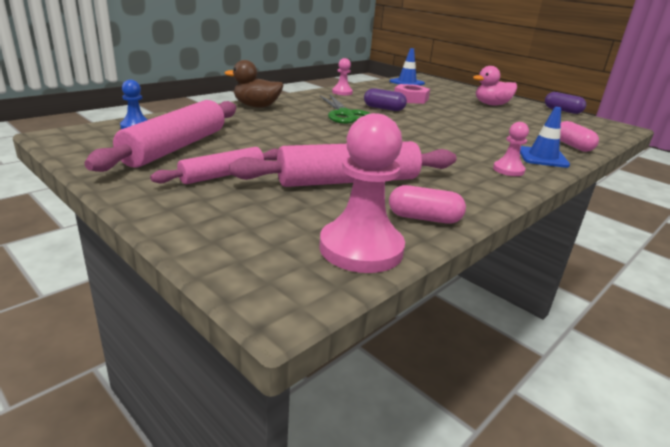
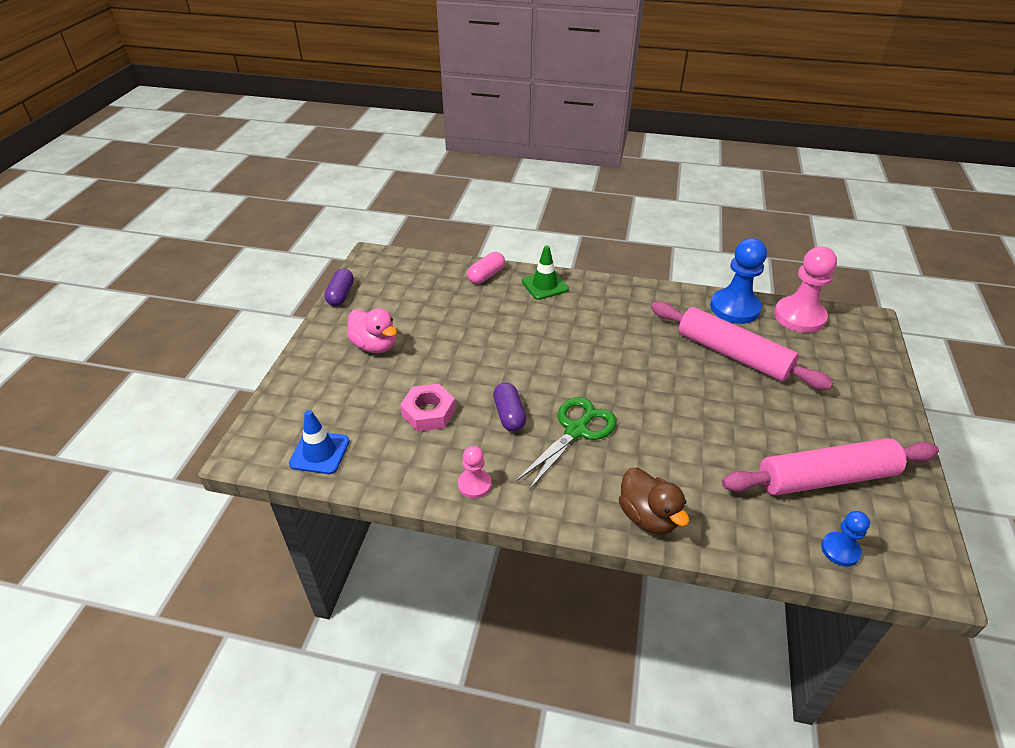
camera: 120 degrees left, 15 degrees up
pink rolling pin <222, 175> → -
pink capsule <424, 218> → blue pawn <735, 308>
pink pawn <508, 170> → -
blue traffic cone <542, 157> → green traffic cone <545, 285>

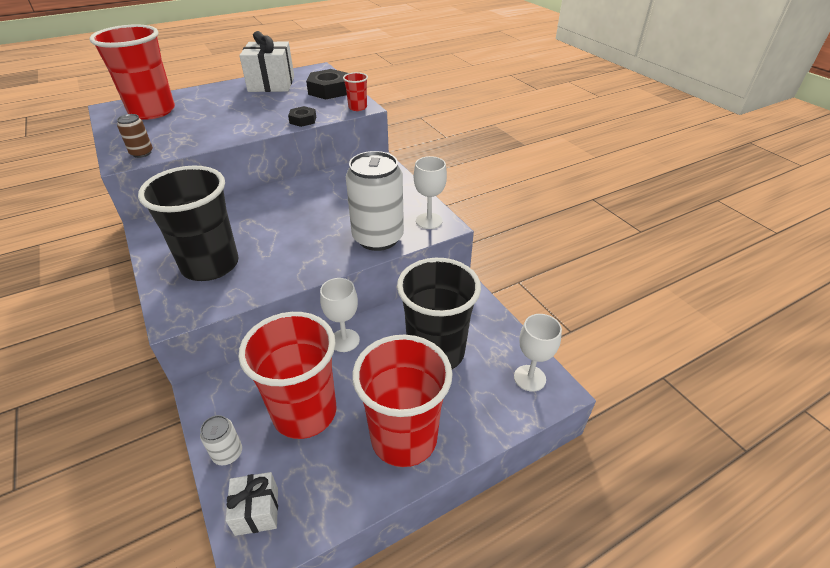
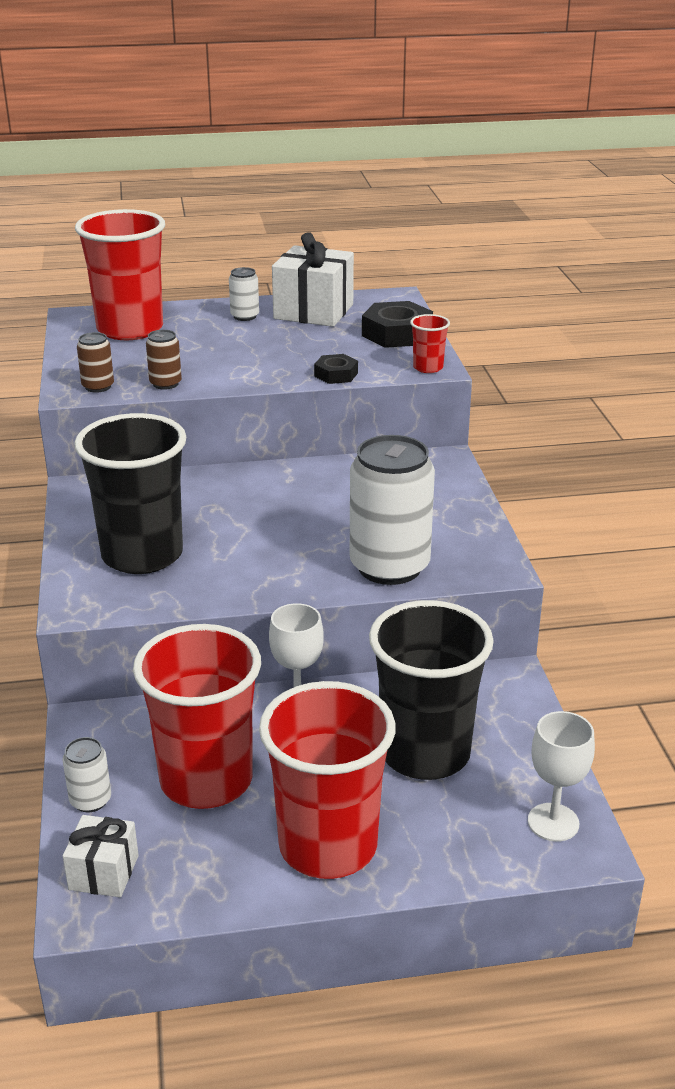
camera: 20 degrees right, 10 degrees down
white goblet <429, 221> → -
- → brown can <165, 384>
- → white can <245, 316>

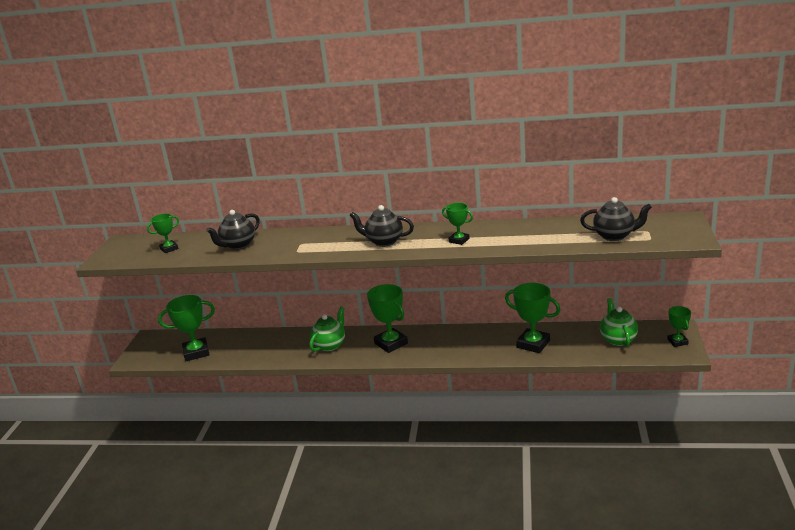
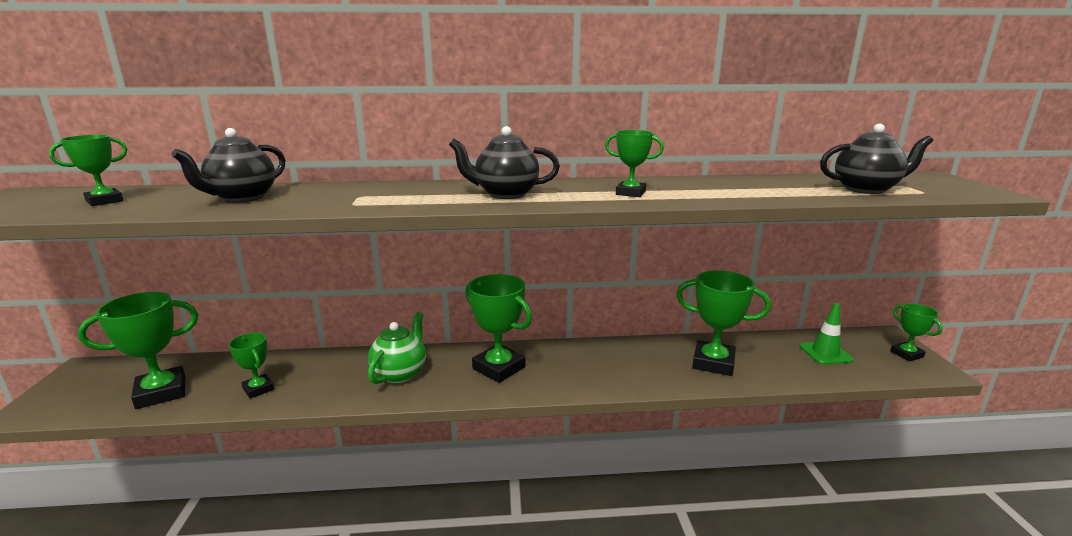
camera: 15 degrees left, 5 degrees down
green teapot <618, 339> → green traffic cone <825, 353>
- → green trophy <258, 389>

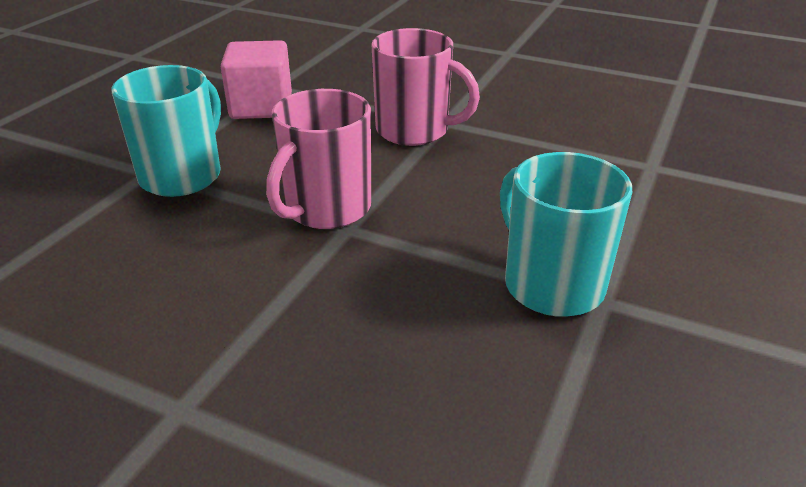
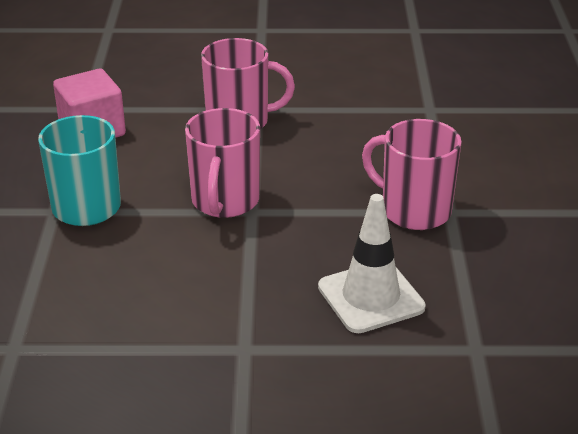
camera: 25 degrees left, 0 degrees up
turquoise mug <552, 284> → pink mug <414, 210>
- → white traffic cone <371, 297>

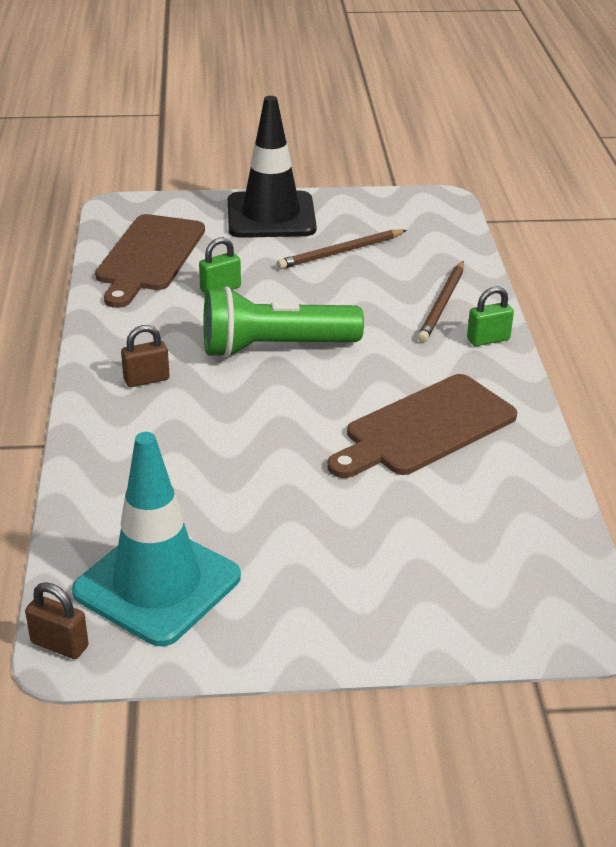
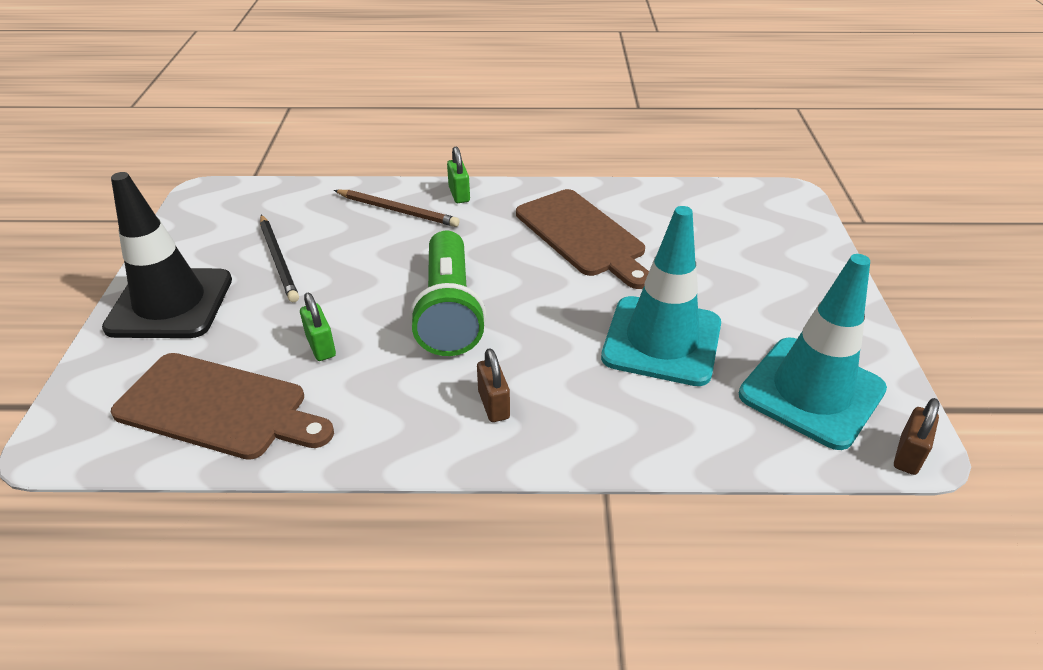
camera: 85 degrees left, 5 degrees up
brown pencil <341, 252> → black pencil <278, 259>
- → turquoise traffic cone <662, 341>

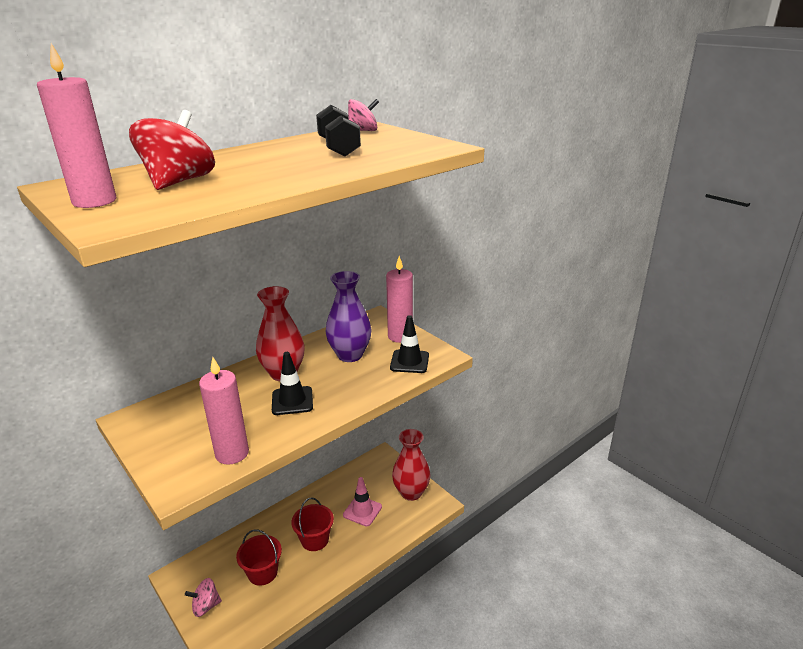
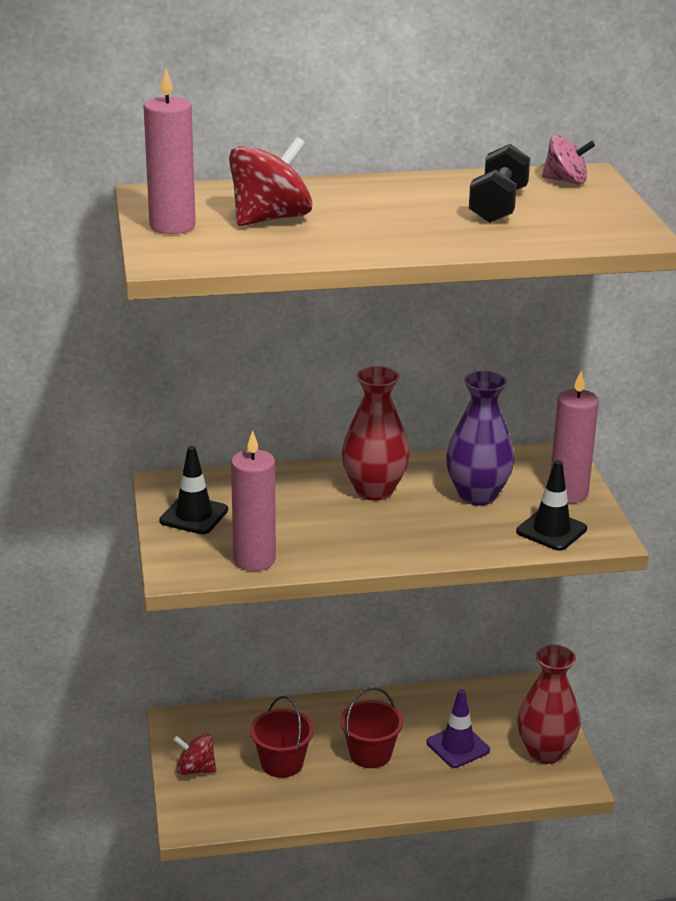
camera: 30 degrees right, 0 degrees up
pink spinning top <206, 606> → red spinning top <195, 769>
black traffic cone <292, 401> → black traffic cone <194, 515>, move
pink traffic cone <362, 511> → purple traffic cone <458, 746>

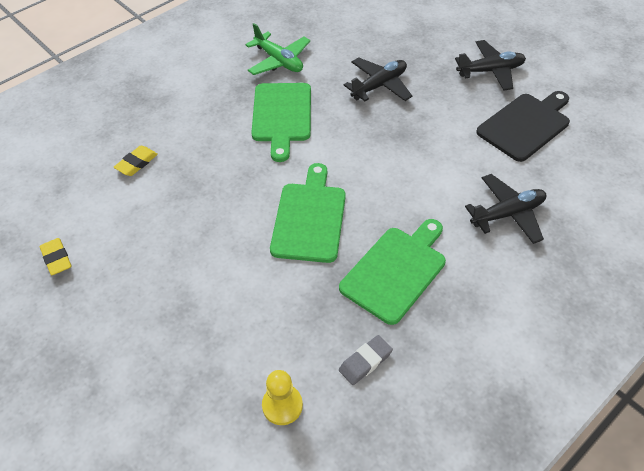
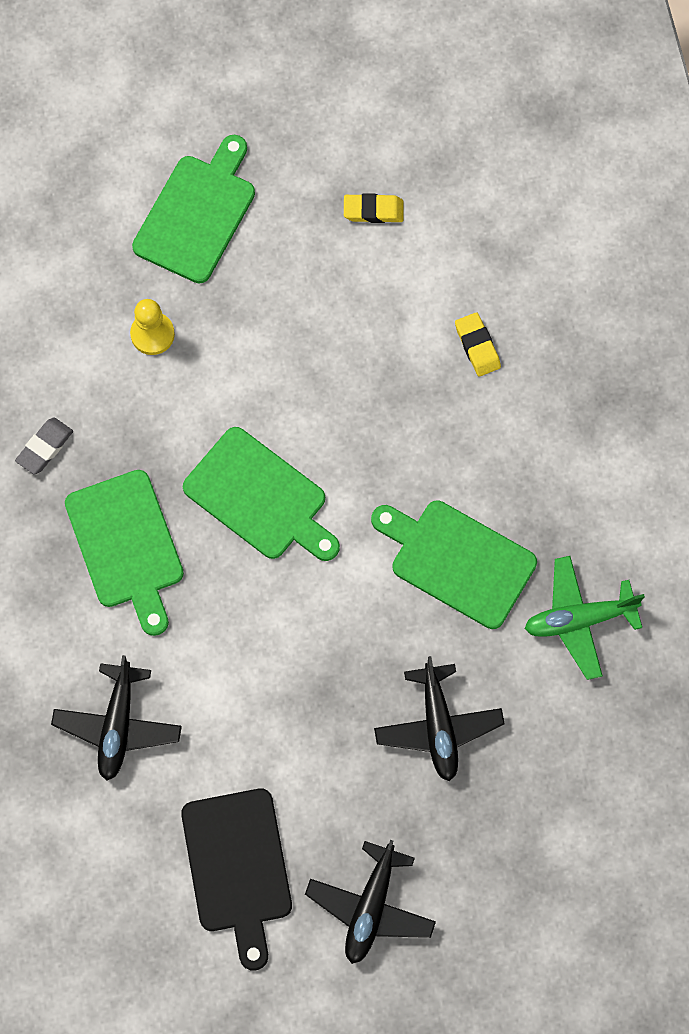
camera: 120 degrees right, 20 degrees up
yellow pawn <282, 405> → yellow pawn <152, 334>, move
grey eraser <365, 362> → grey eraser <45, 447>, 45 degrees clockwise
- → green cutting board <197, 214>

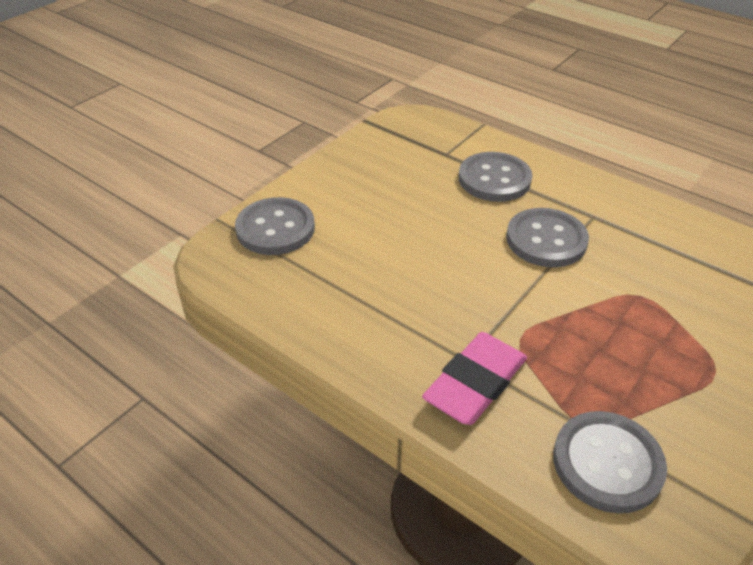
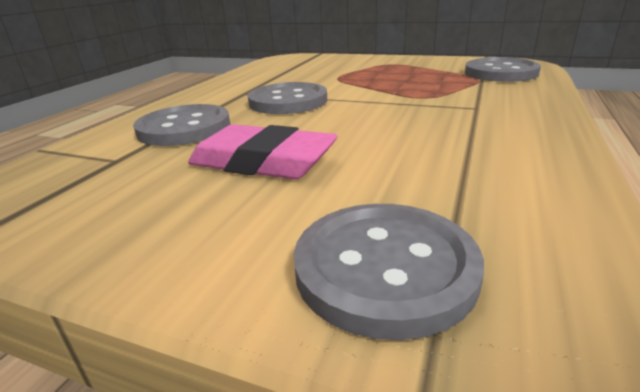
camera: 105 degrees left, 15 degrees down
pink eraser <475, 383> → pink eraser <262, 162>, move

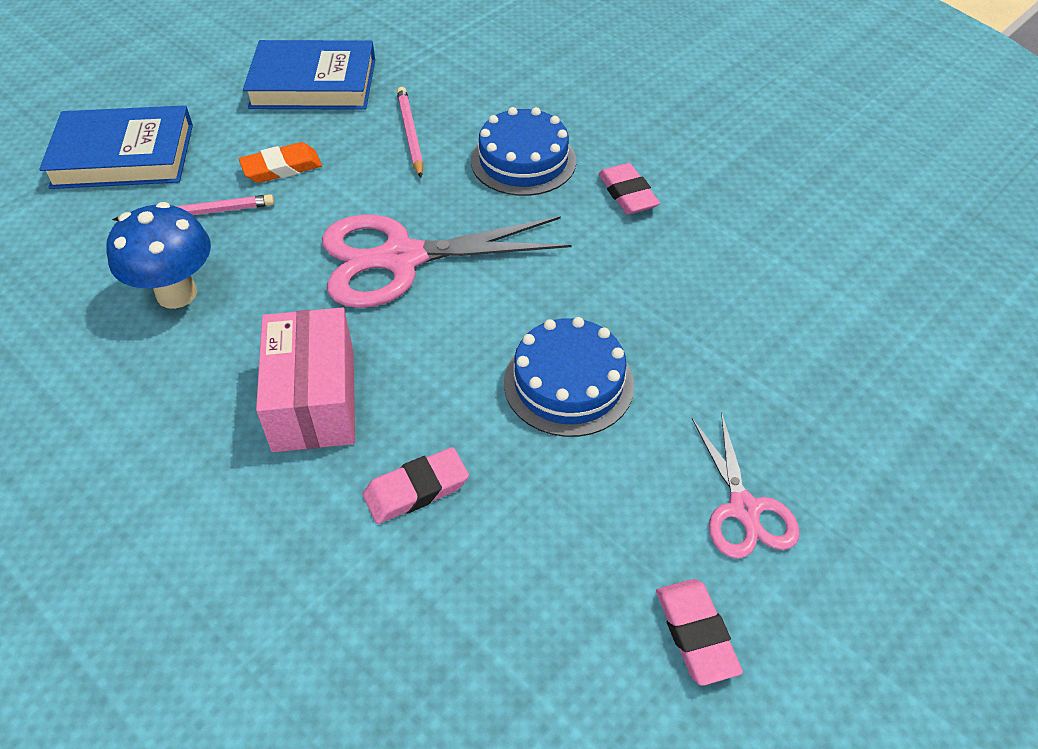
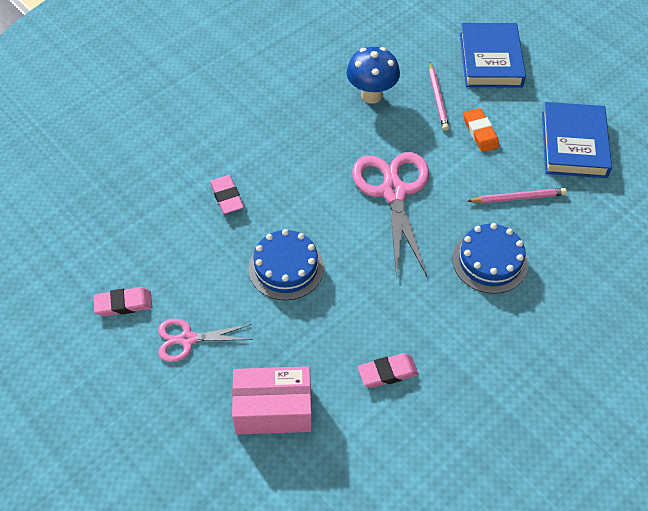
camera: 95 degrees right, 5 degrees up
pink box <314, 400> → pink box <273, 409>, move
pink eraser <627, 194> → pink eraser <387, 373>, move

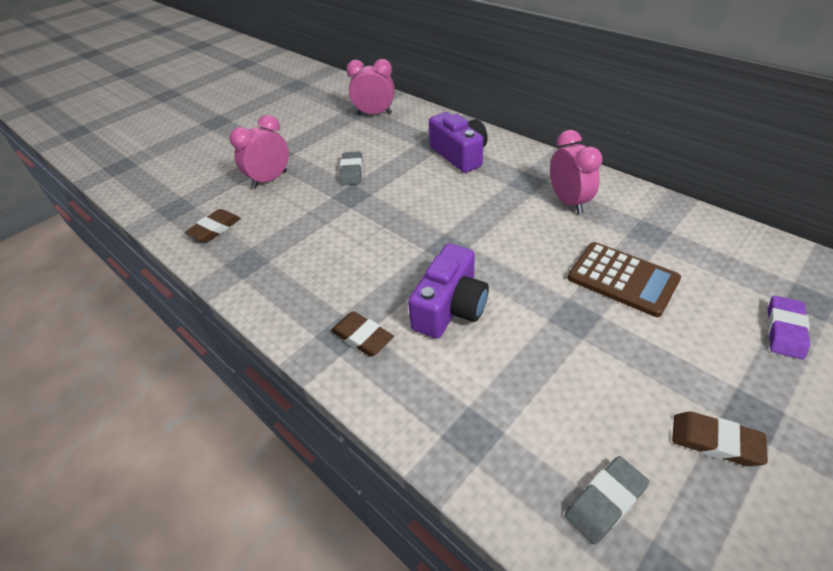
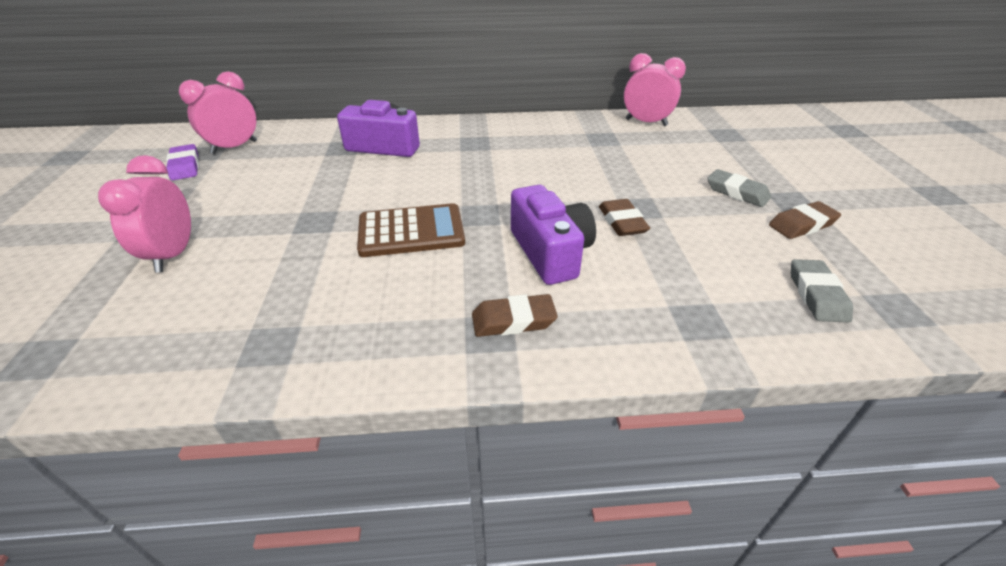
camera: 50 degrees left, 5 degrees down
brown eraser <215, 229> → brown eraser <622, 222>, move
grey eraser <351, 171> → grey eraser <737, 192>, move
pink clock <568, 202> → pink clock <646, 122>, move
brown calculator <622, 279> → brown calculator <411, 231>, move
purple eraser <784, 330> → purple eraser <185, 166>, move

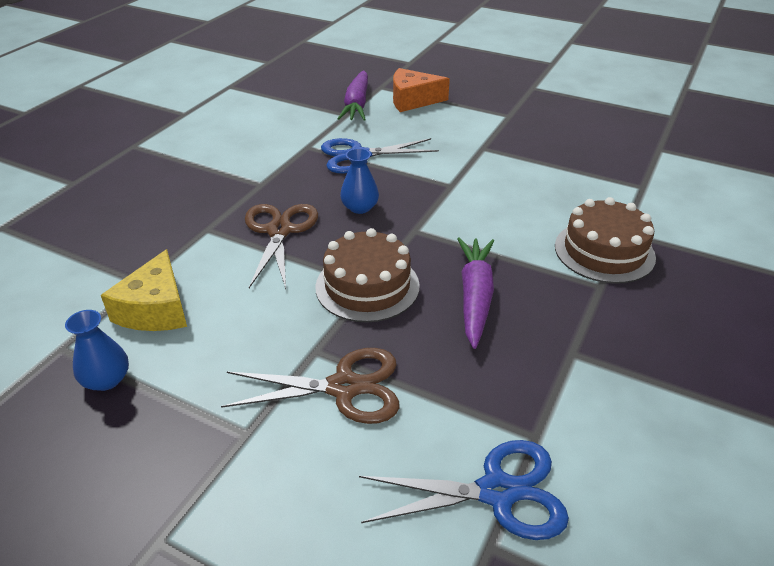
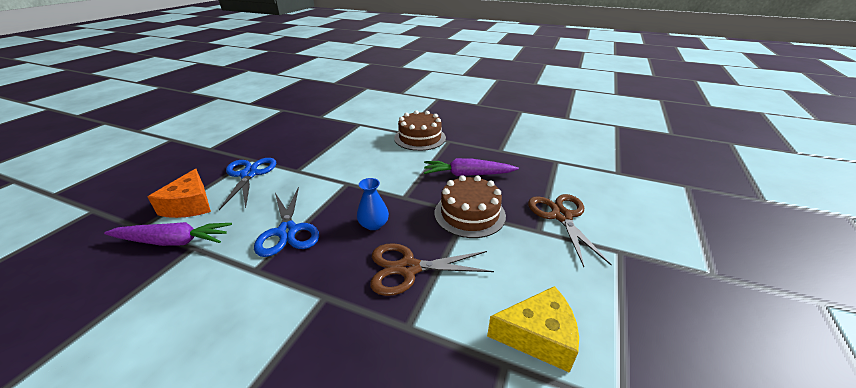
camera: 95 degrees left, 5 degrees down
blue vase <106, 379> → -
blue scissors <497, 492> → blue scissors <249, 174>, move

